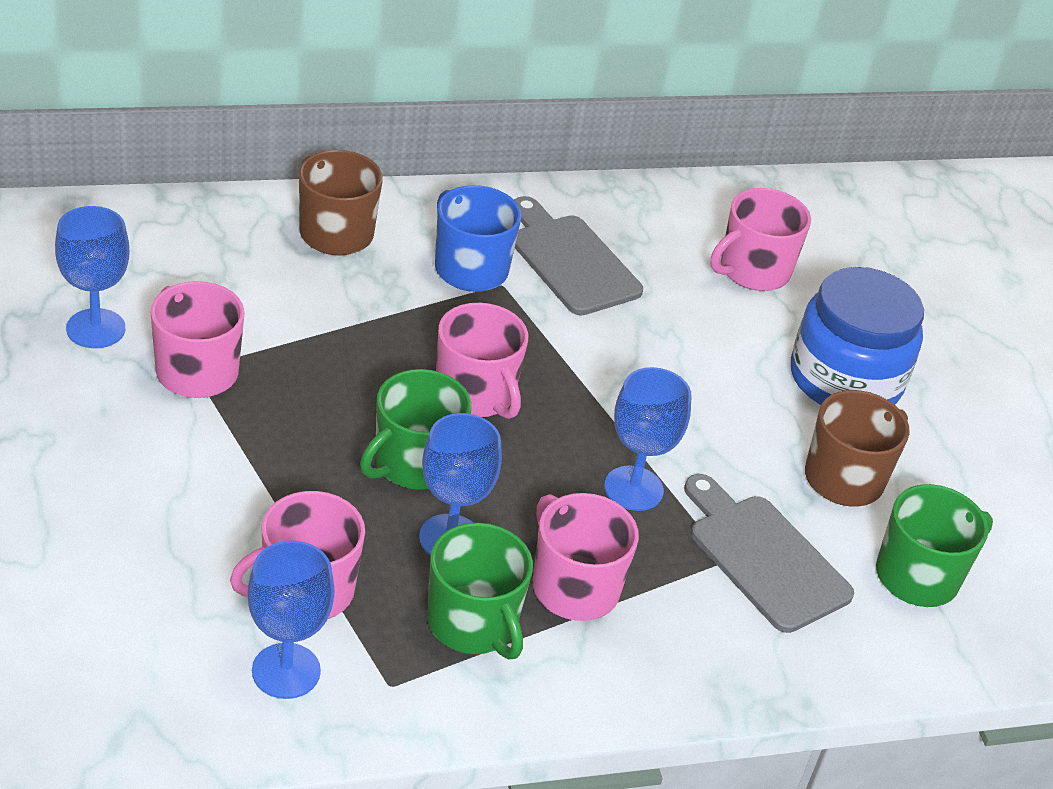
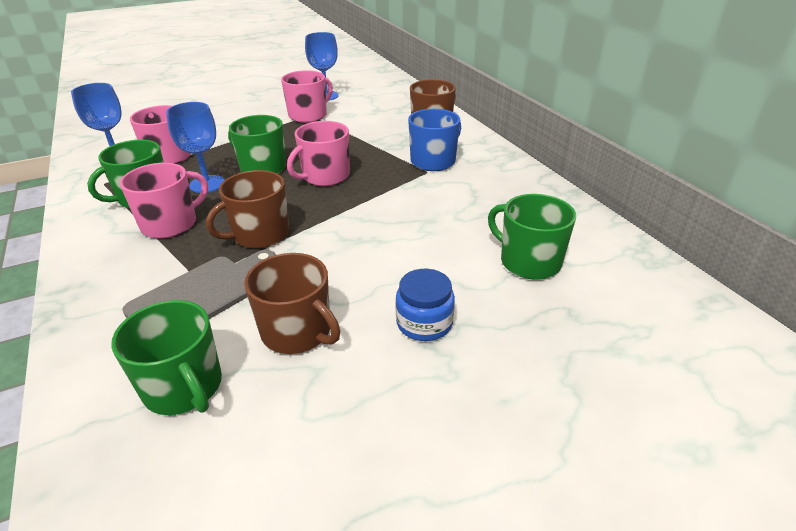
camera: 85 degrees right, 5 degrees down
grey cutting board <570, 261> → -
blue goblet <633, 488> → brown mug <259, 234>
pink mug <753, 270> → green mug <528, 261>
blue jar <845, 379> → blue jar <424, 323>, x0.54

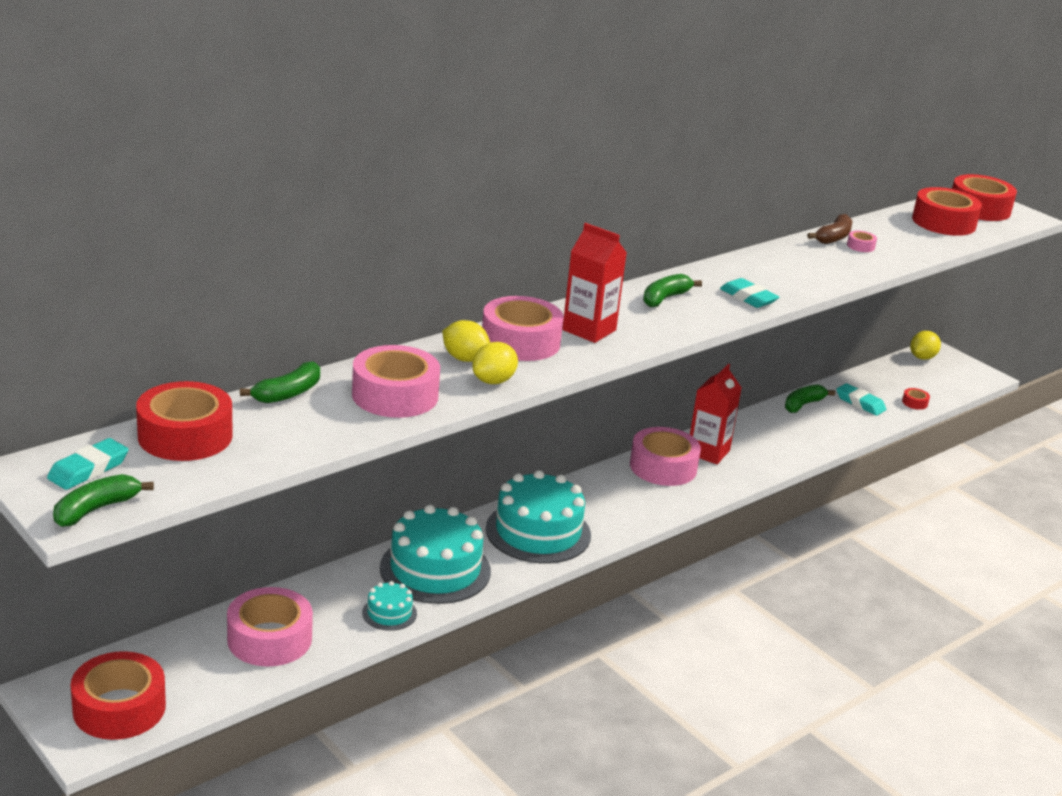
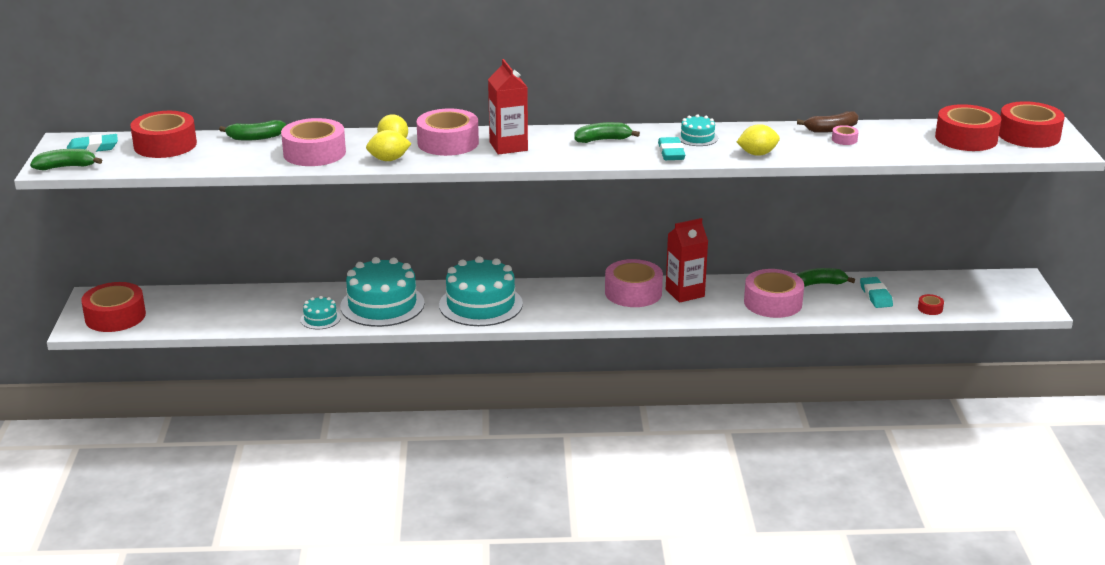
camera: 40 degrees right, 0 degrees up
pink tape <269, 639> → pink tape <773, 302>, move
yellow lemon <922, 357> → yellow lemon <757, 154>, move
- → turquoise cake <697, 137>

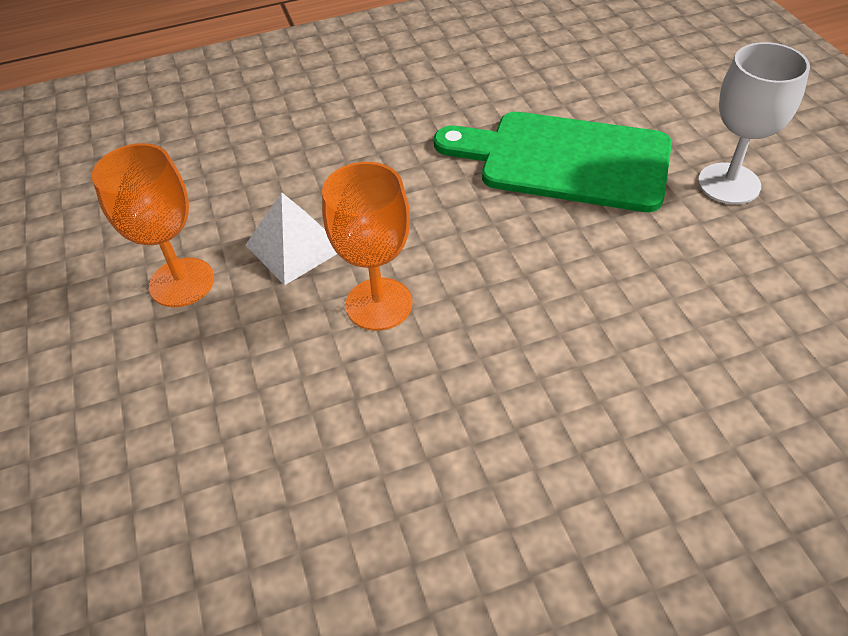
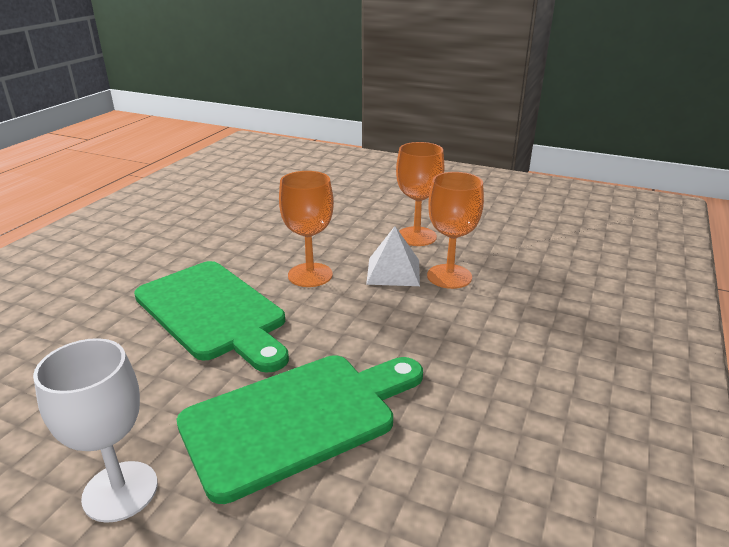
camera: 130 degrees right, 20 degrees down
- → green cutting board <213, 312>
- → orange goblet <449, 276>

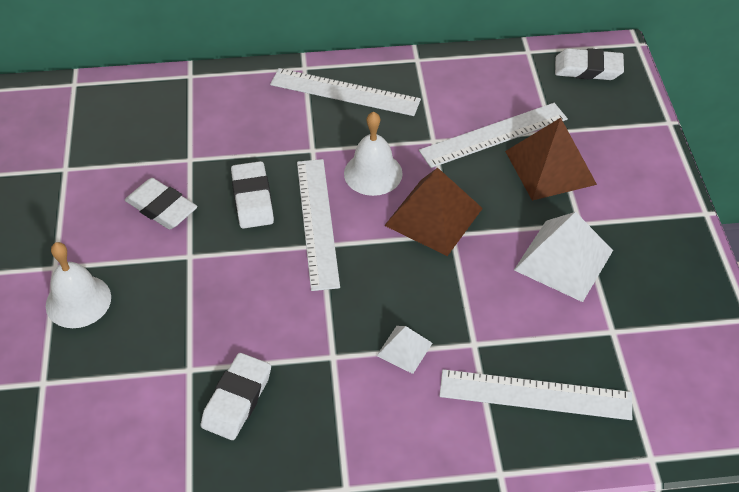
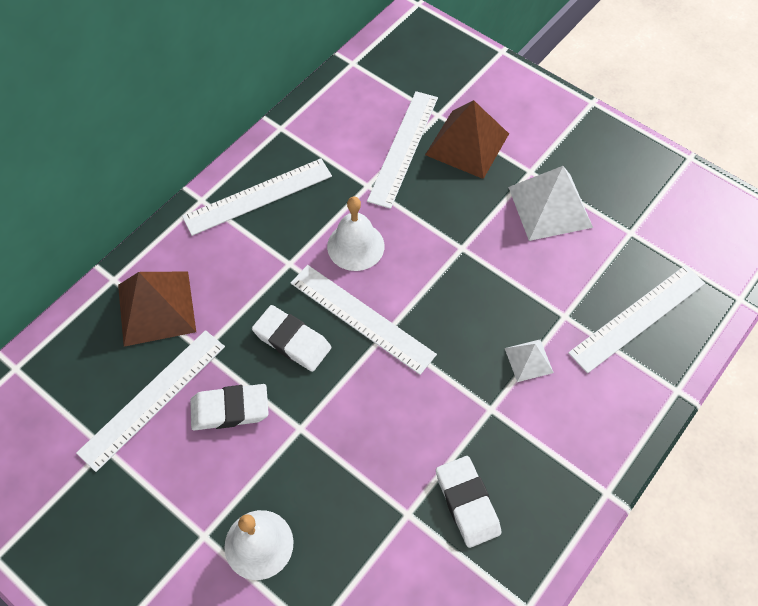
camera: 45 degrees left, 10 degrees up
brown pyramid <433, 216> → brown pyramid <156, 308>, move
white eraser <588, 69> → -
- → white ruler <153, 398>

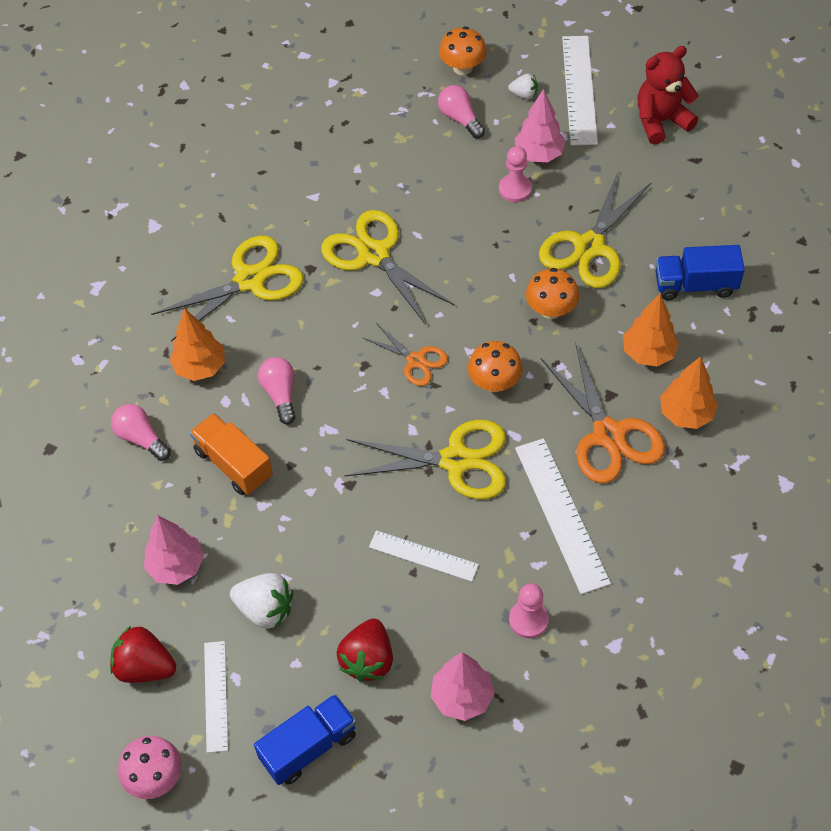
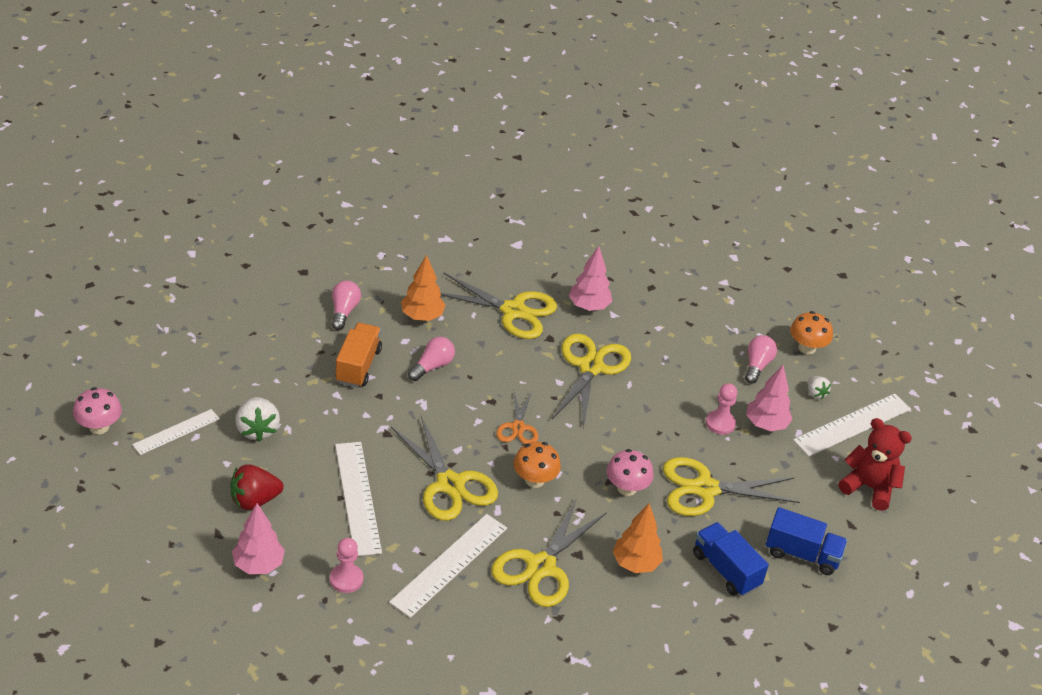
camera: 50 degrees right, 15 degrees down
red strawberry <144, 667> → -
pink tree <176, 566> → pink tree <588, 306>, move
blue truck <308, 747> → blue truck <802, 554>, move
white ruler <423, 556> → white ruler <357, 498>, x1.61
orange mushroom <551, 310> → pink mushroom <626, 488>
orange scissors <608, 435> → yellow scissors <540, 566>
orange tree <686, 414> → -

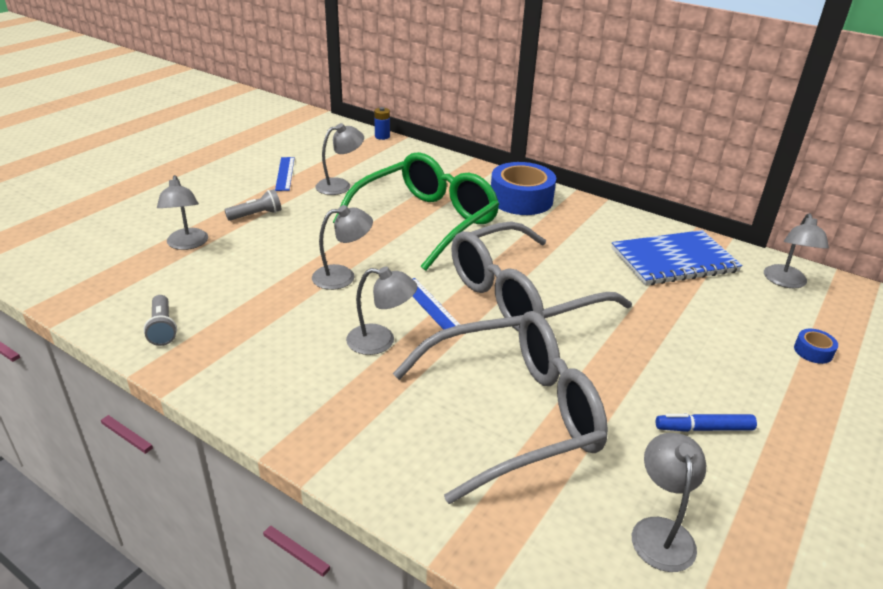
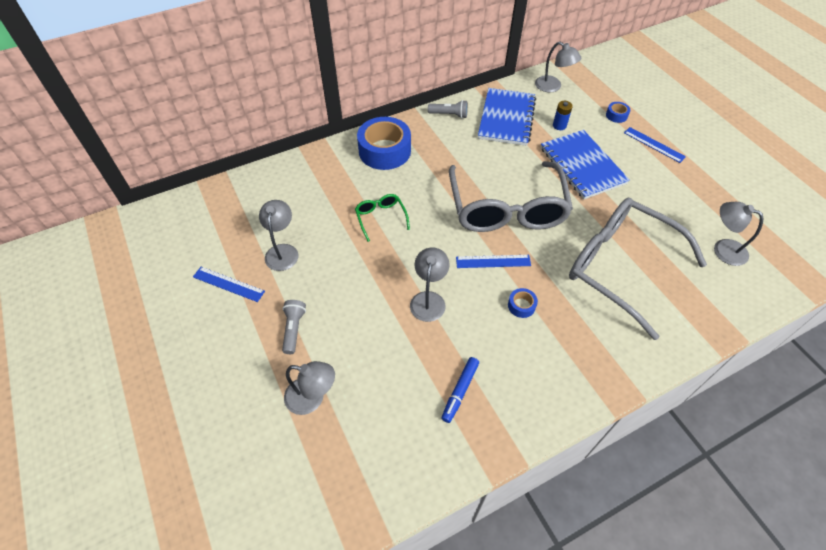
camera: 60 degrees left, 20 degrees up
grey flashlight <162, 328> → grey flashlight <449, 115>, move
green glasses <427, 221> → green glasses <380, 218>, x0.42
grey lamp <381, 341> → blue tape <521, 305>
blue battery <382, 136> → blue battery <559, 125>, move
grey glasses <514, 414> → grey glasses <619, 267>, 60 degrees counterclockwise
blue marker <703, 428> → blue marker <460, 391>, move
- → blue notebook <582, 166>
- → blue ruler <654, 145>

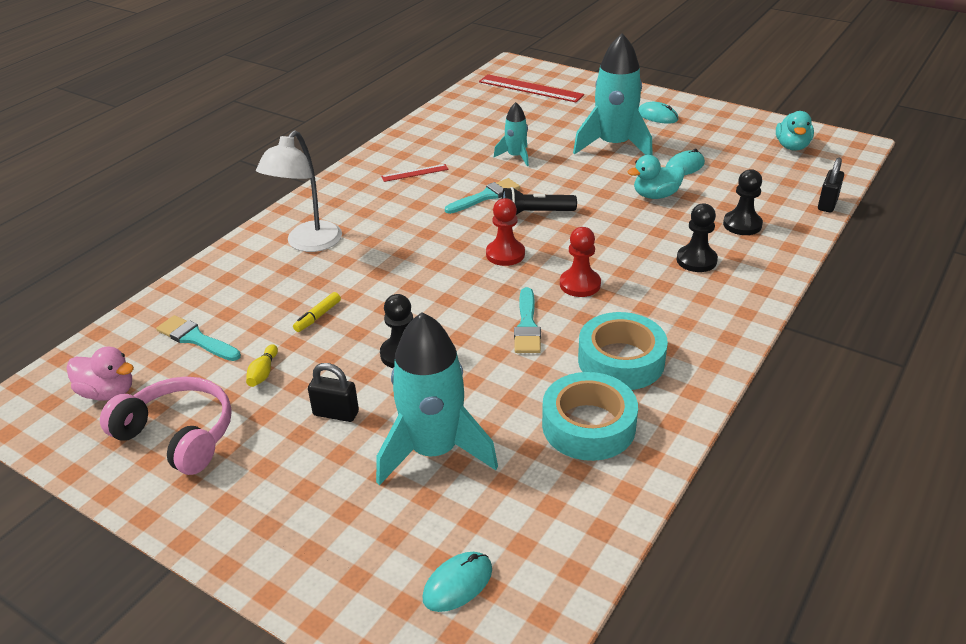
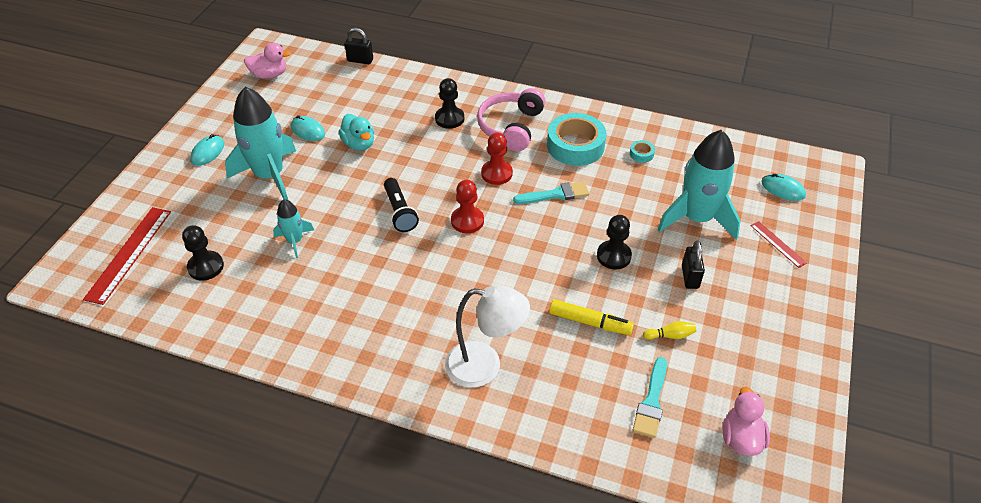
camera: 105 degrees left, 10 degrees up
pink headphones <178, 435> → pink headphones <511, 127>, move
yellow marker <318, 317> → yellow marker <590, 322>, x1.58
red ruler <415, 173> → red ruler <778, 244>, move
turquoise brush <485, 196> → -
turquoise tape <588, 425> → turquoise tape <641, 154>, x0.42
black pawn <742, 224> → black pawn <206, 267>, move
turquoise duck <792, 146> → pink duck <269, 75>

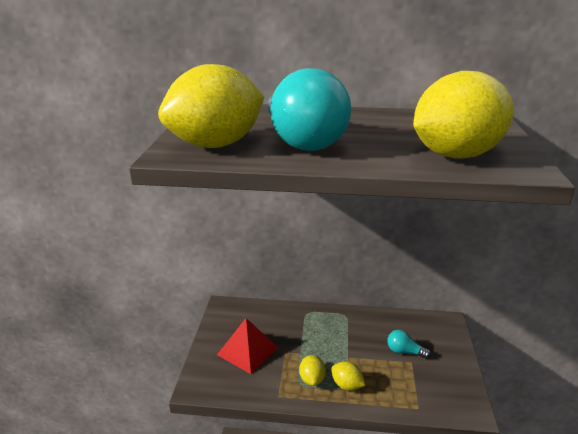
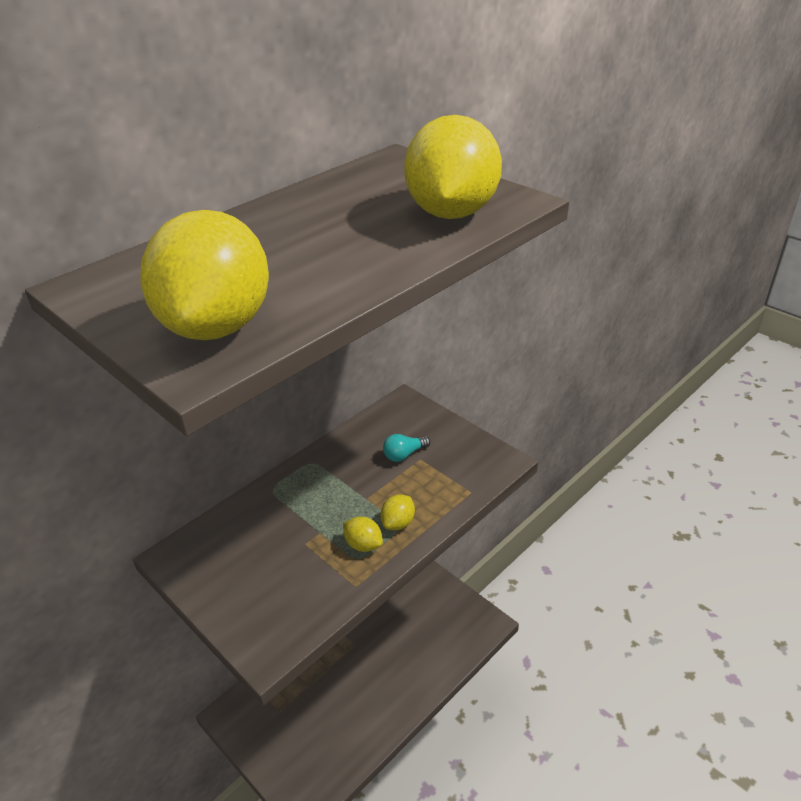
camera: 50 degrees left, 10 degrees up
red pyramid <247, 351> → -
turquoise light bulb <301, 140> → -
yellow lemon <347, 385> → yellow lemon <398, 523>, 45 degrees counterclockwise

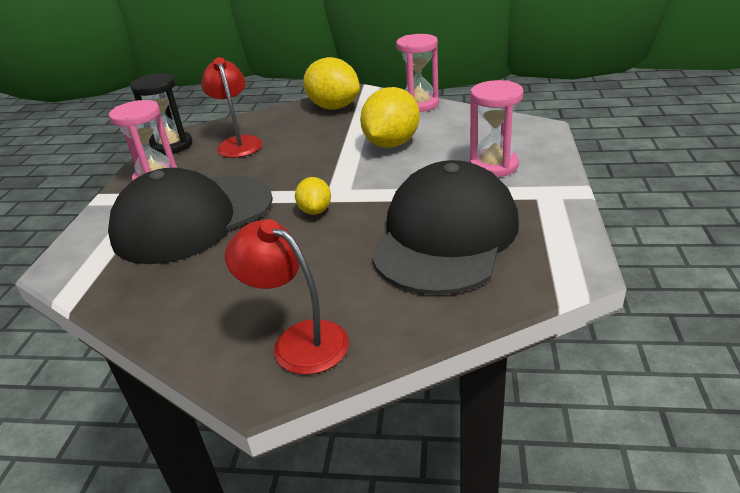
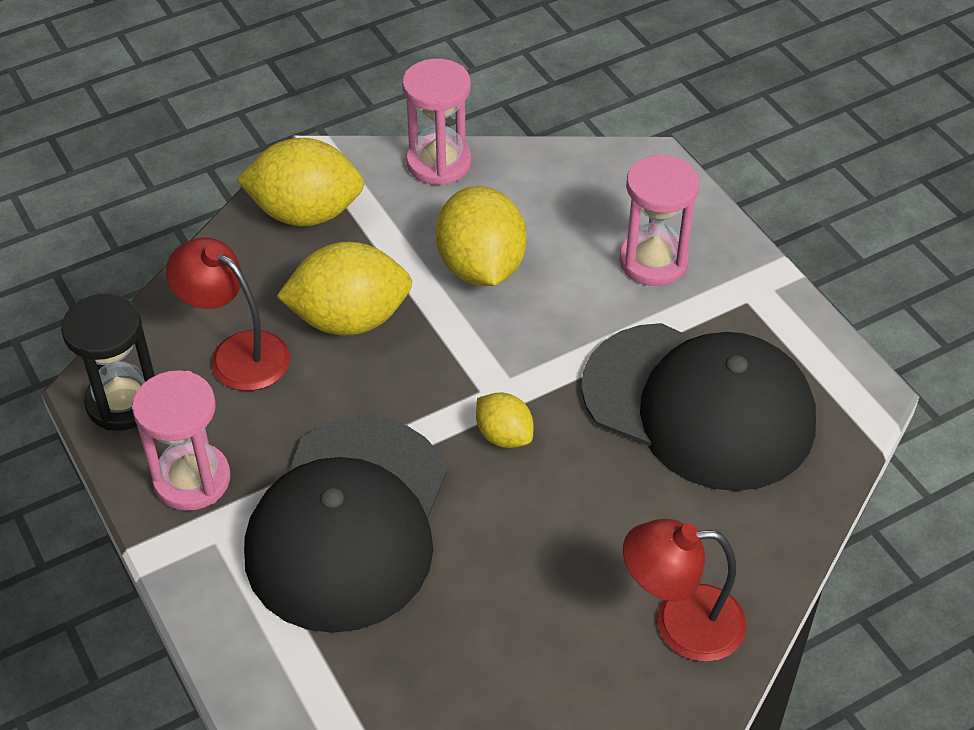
camera: 40 degrees left, 15 degrees up
black cap <446, 236> → black cap <699, 406>, 135 degrees clockwise
- → yellow lemon <349, 319>

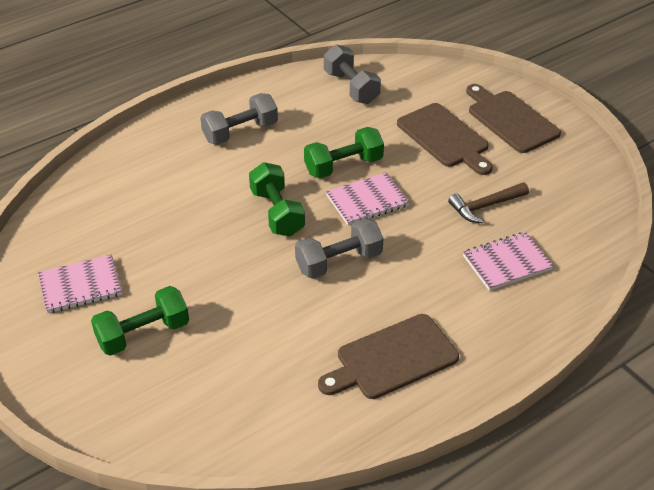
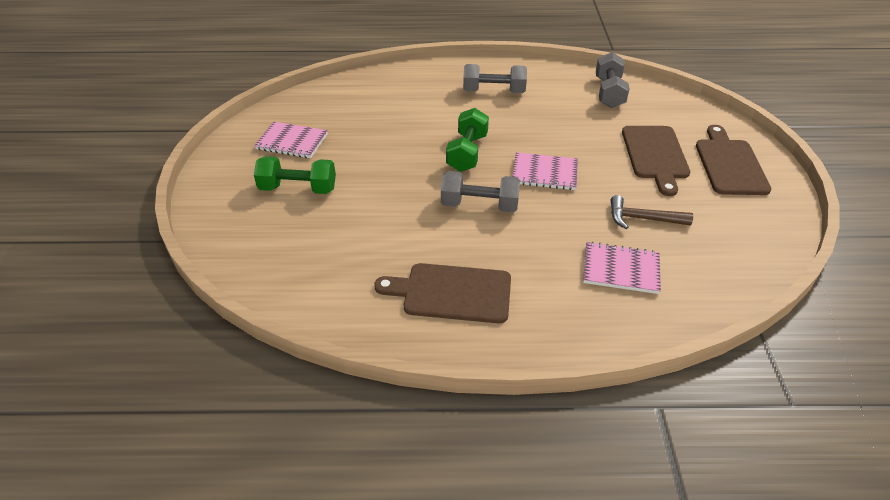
camera: 35 degrees right, 0 degrees up
green dumbbell <343, 166> → -

